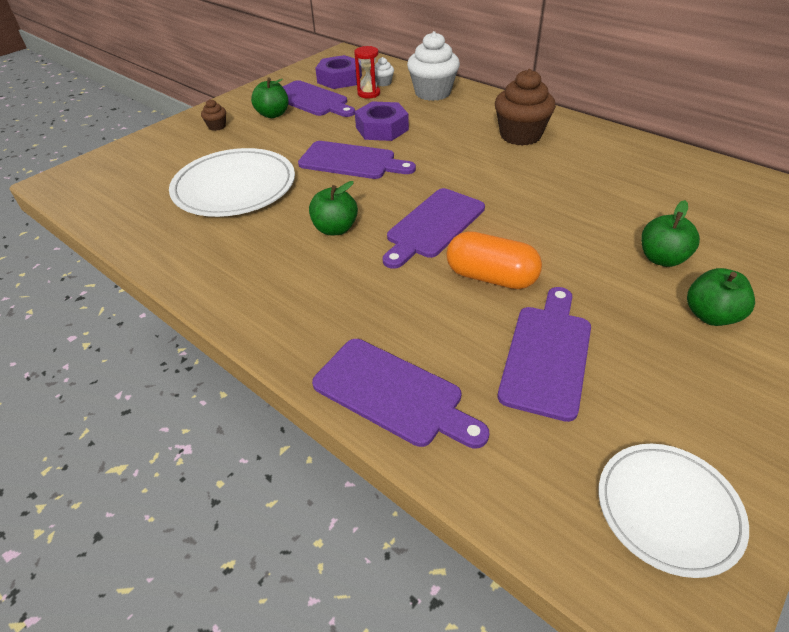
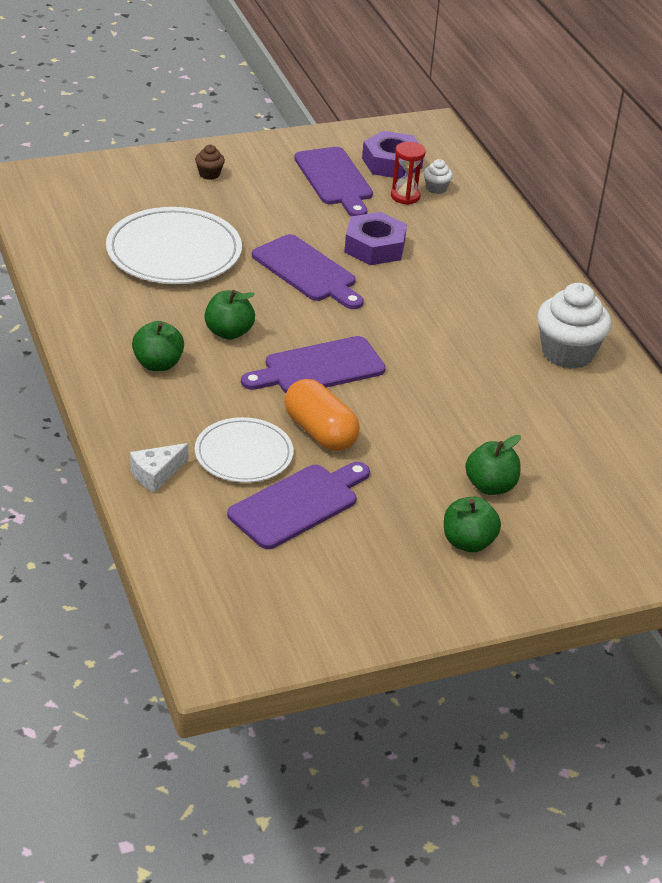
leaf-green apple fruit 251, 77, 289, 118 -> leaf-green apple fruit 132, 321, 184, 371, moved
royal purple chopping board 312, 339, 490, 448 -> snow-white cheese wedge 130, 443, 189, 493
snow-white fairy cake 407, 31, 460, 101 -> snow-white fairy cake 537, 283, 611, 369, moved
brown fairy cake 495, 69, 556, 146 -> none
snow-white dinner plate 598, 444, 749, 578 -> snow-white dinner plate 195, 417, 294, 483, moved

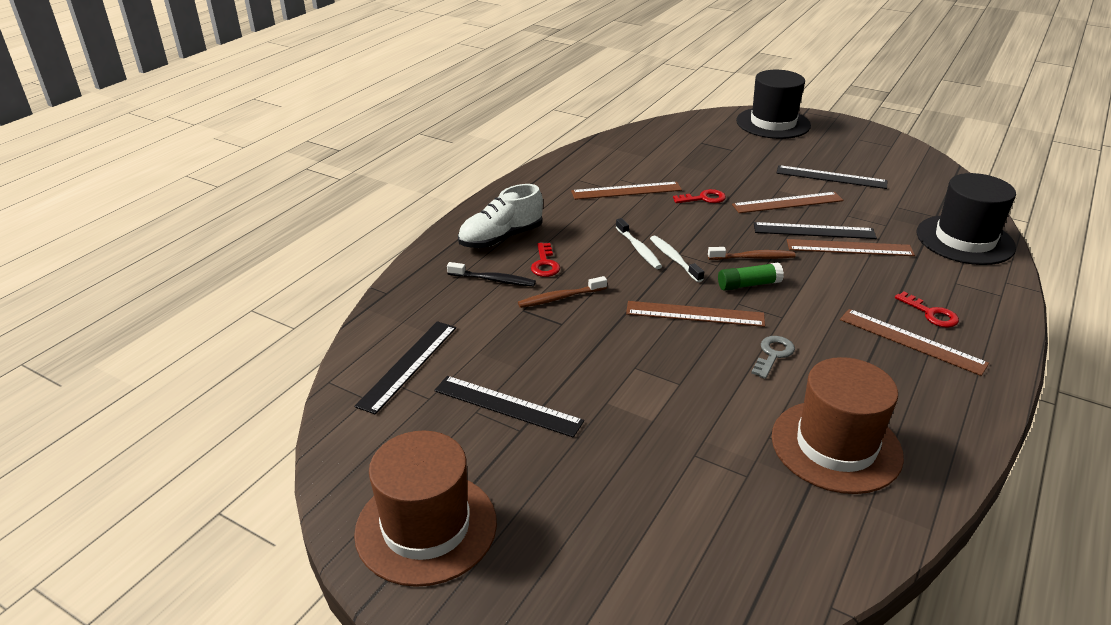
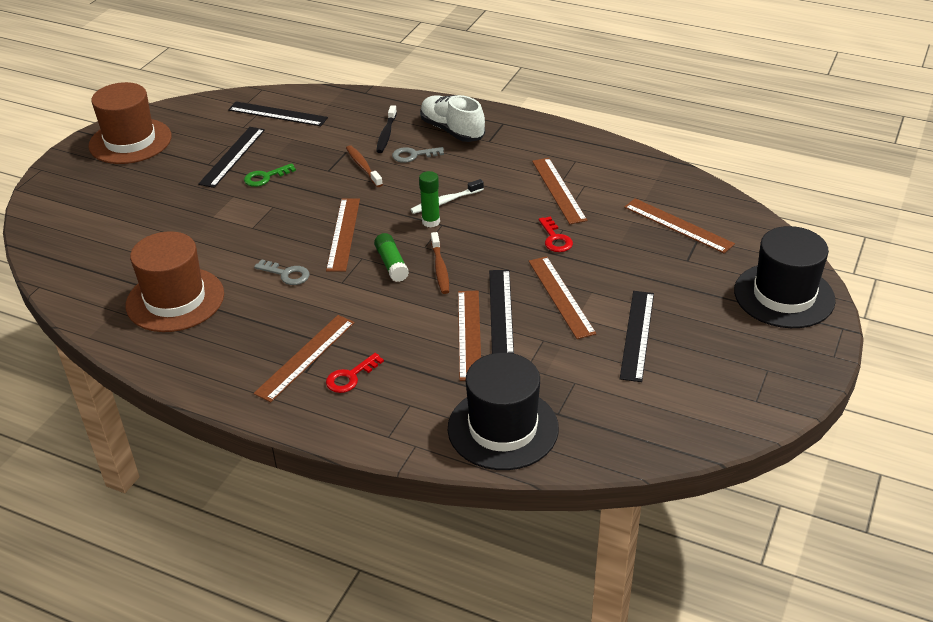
red door key 531, 243, 560, 277 -> gray door key 392, 147, 444, 163
snow-white tooth brush 650, 236, 704, 282 -> leaf-green glue stick 419, 171, 440, 228
none -> leaf-green door key 244, 163, 296, 187
none -> brown ruler 624, 198, 735, 254

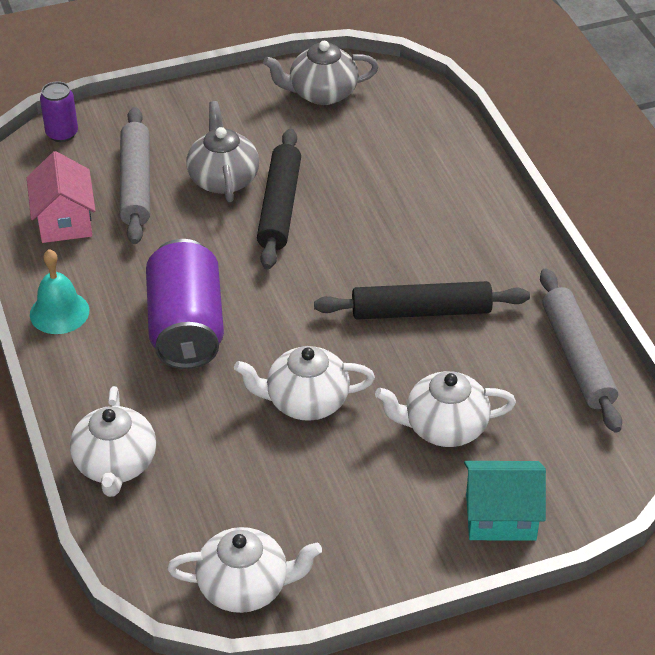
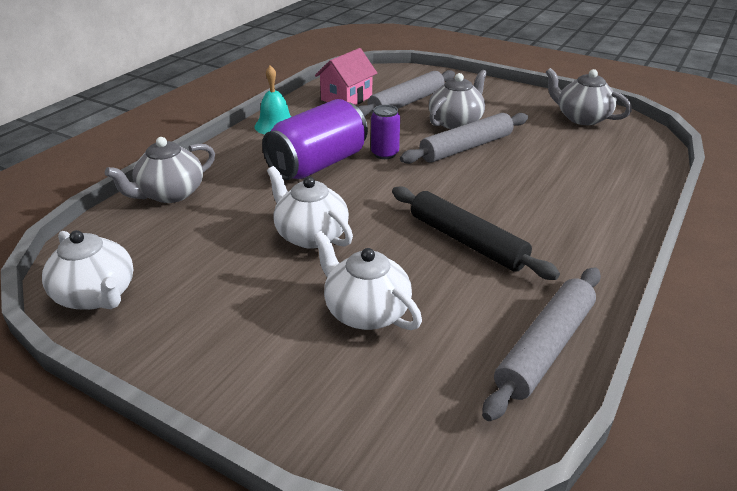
royal purple can 40, 81, 78, 142 -> royal purple can 371, 105, 400, 159, moved
snow-white tea pot 70, 386, 156, 497 -> gray tea pot 105, 137, 215, 203
jet-black rolling pin 257, 129, 301, 269 -> gray rolling pin 400, 113, 528, 164
teal cottage 464, 461, 546, 541 -> none

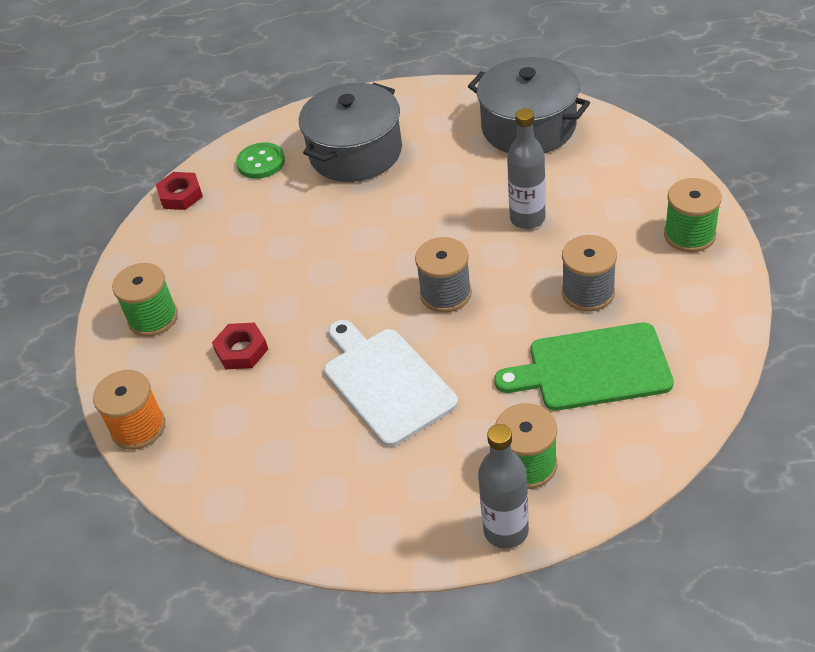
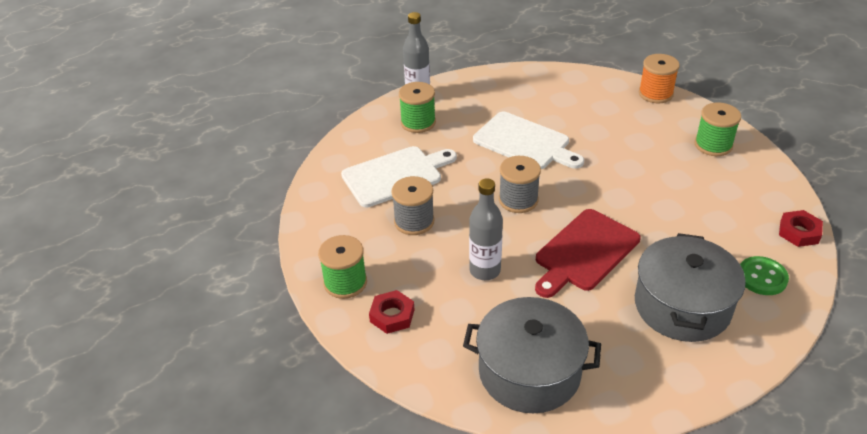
red hex nut 212, 323, 268, 370 -> red hex nut 369, 290, 415, 334, moved
leaf-green chopping board 494, 323, 674, 411 -> snow-white chopping board 341, 146, 457, 207
none -> red chopping board 535, 209, 641, 298

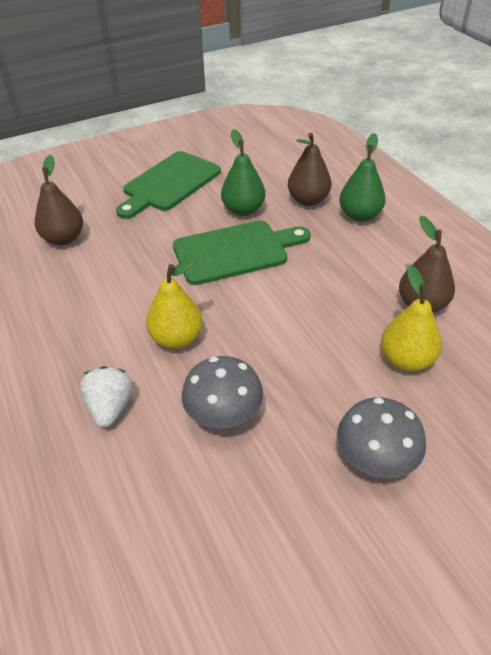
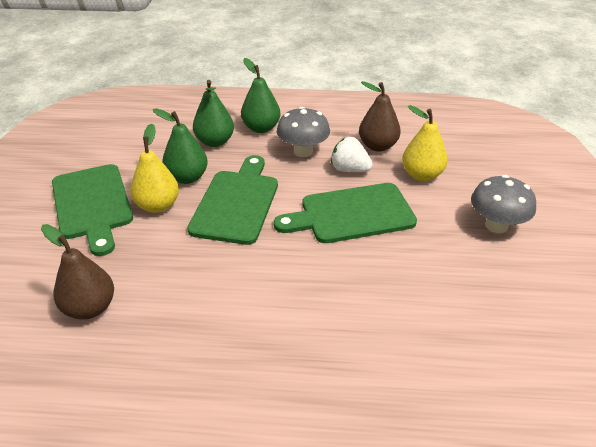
snow-white berry 80, 366, 133, 428 -> snow-white berry 331, 137, 373, 172, moved
yellow pear fruit 146, 256, 203, 349 -> yellow pear fruit 130, 123, 179, 213, moved
gray toadstool 182, 356, 263, 429 -> gray toadstool 277, 107, 330, 157, moved
brown pear fruit 288, 133, 331, 206 -> leaf-green pear fruit 193, 80, 234, 147
none -> leaf-green chopping board 274, 183, 417, 243

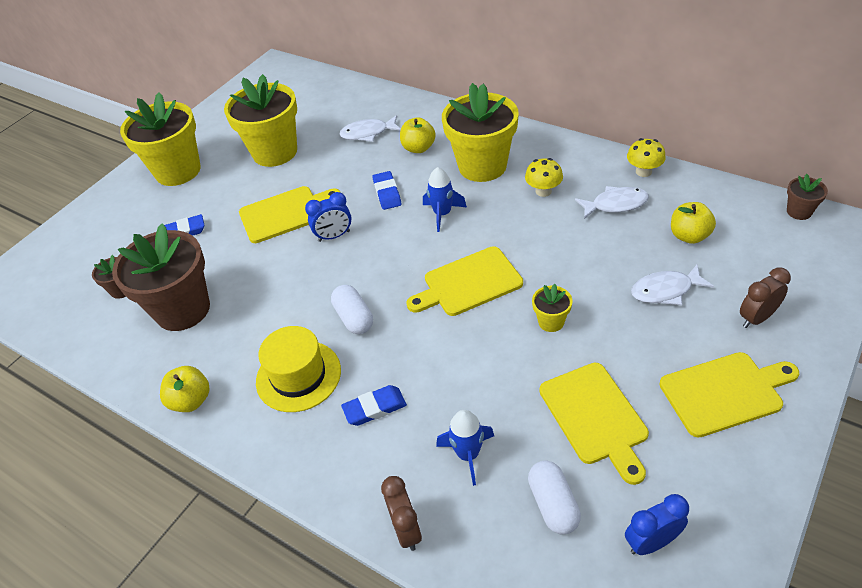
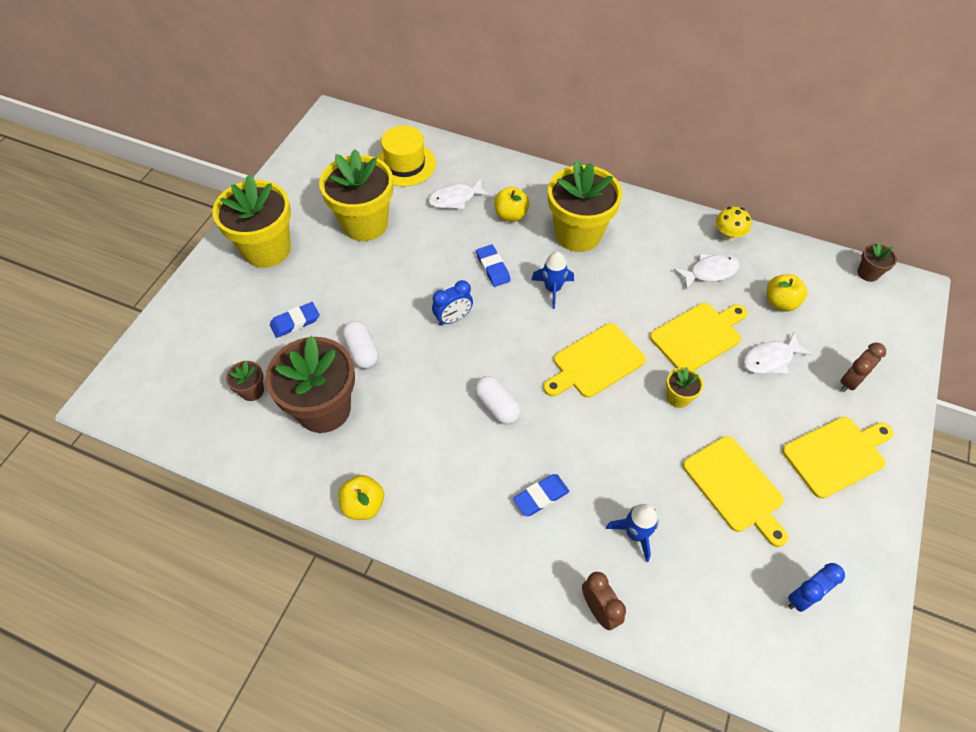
yellow chopping board 239, 186, 340, 243 -> yellow chopping board 650, 303, 747, 370, moved
yellow hat 256, 326, 341, 412 -> yellow hat 377, 126, 436, 187, moved
yellow toadstool 525, 158, 563, 197 -> none
snow-white capsule 528, 460, 581, 534 -> snow-white capsule 342, 321, 379, 369, moved

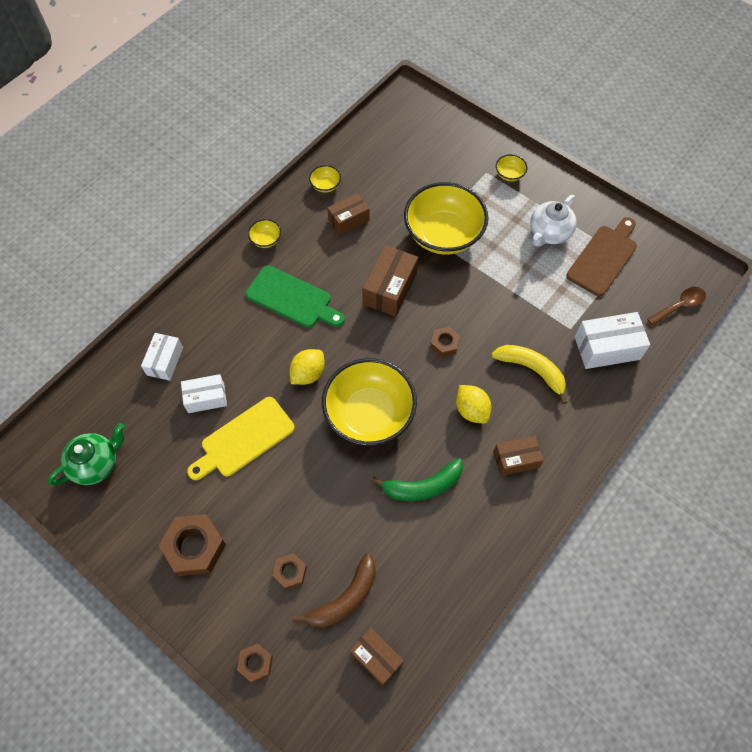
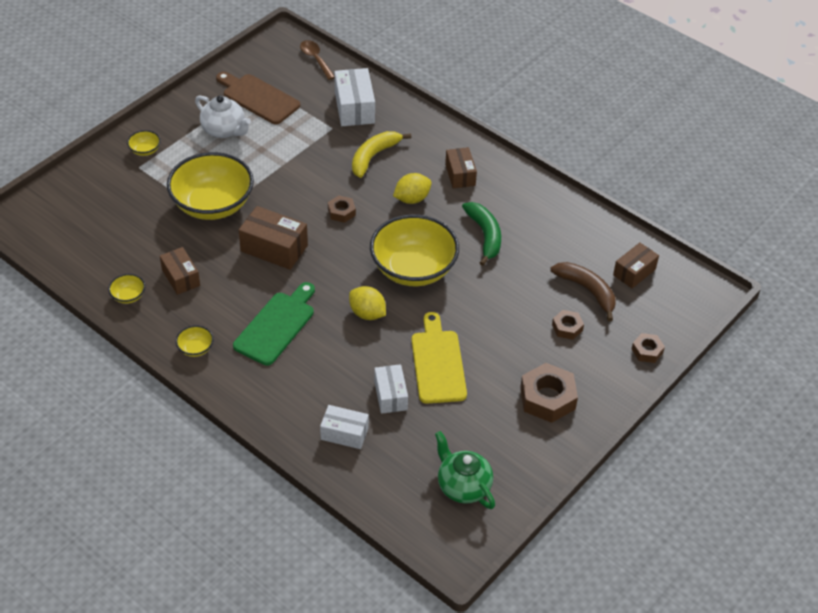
yellow chopping board 187, 397, 295, 480 -> yellow chopping board 412, 312, 467, 404, 150 degrees counterclockwise

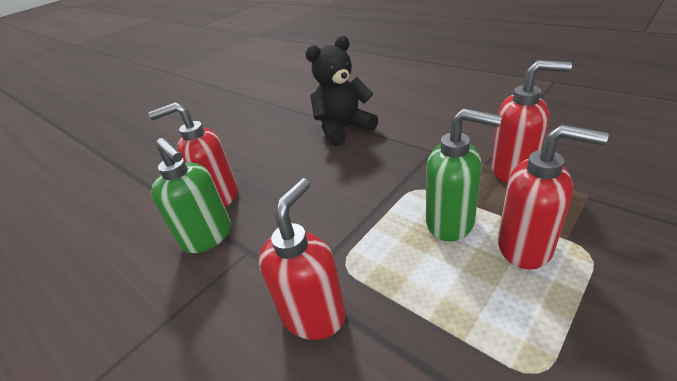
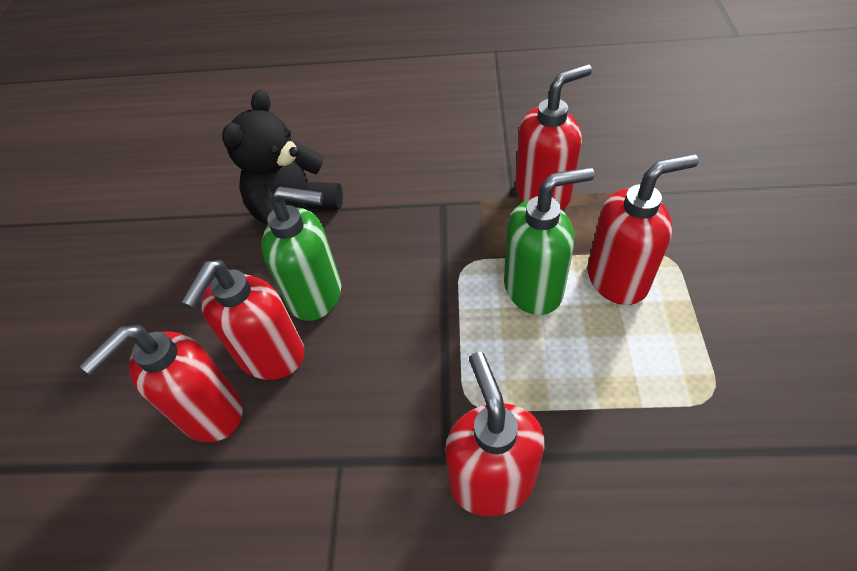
leaf-green pump bottle 151, 138, 231, 253 -> leaf-green pump bottle 261, 186, 341, 321, moved
none -> red pump bottle 181, 260, 305, 380

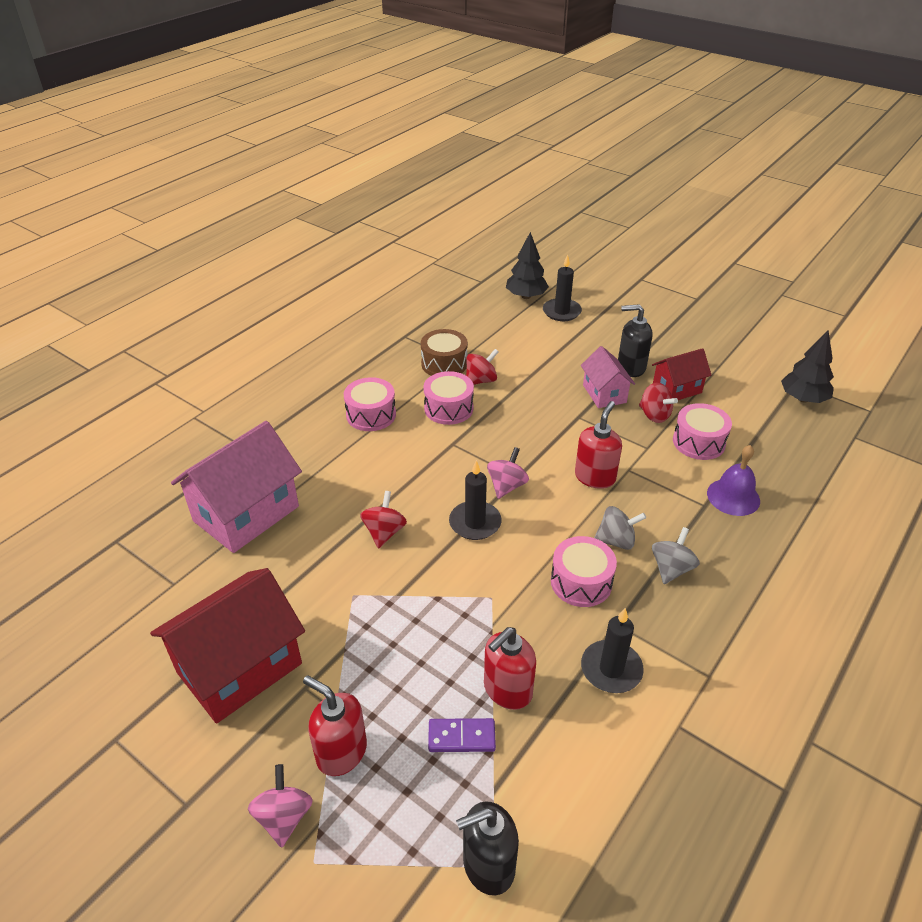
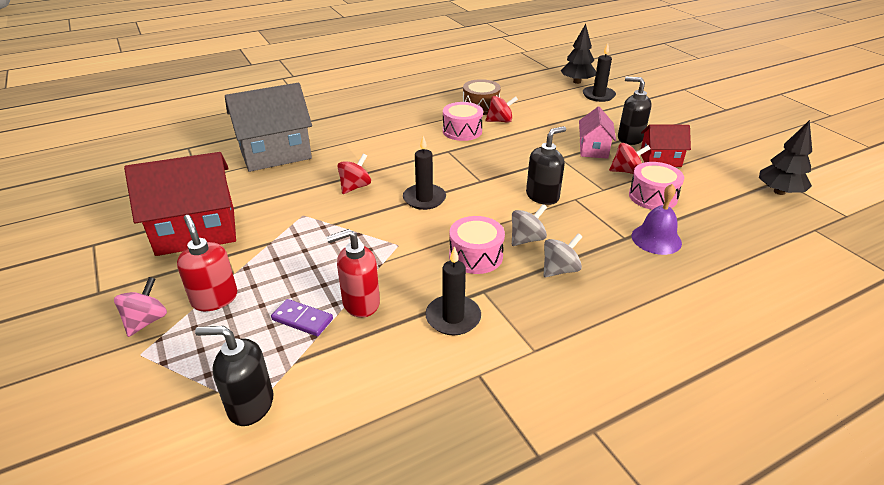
rosy cottage 171, 421, 302, 553 -> gray cottage 225, 83, 312, 172
rosy snare drum 344, 377, 396, 431 -> none
rosy whirligig 487, 447, 529, 499 -> none
red pump bottle 575, 401, 622, 489 -> jet-black pump bottle 526, 126, 566, 205
gray whirligig 594, 506, 646, 550 -> gray whirligig 512, 204, 547, 246, 60 degrees counterclockwise
red whirligig 639, 383, 678, 423 -> red whirligig 609, 143, 651, 174, 75 degrees counterclockwise

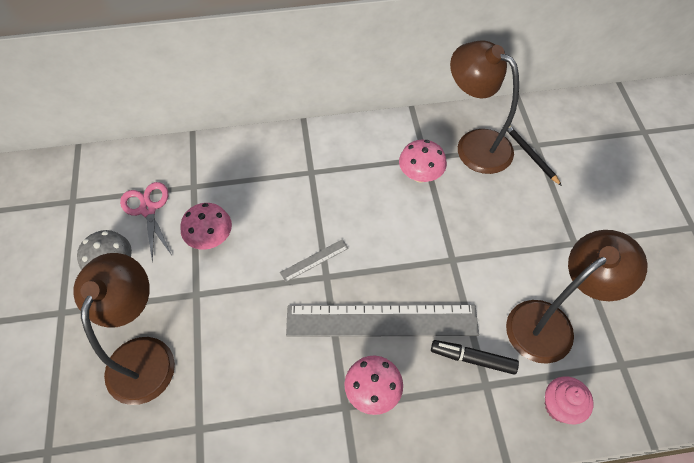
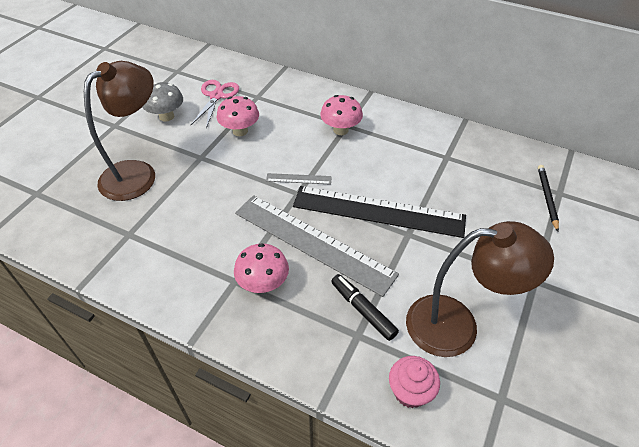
rosy toadstool 399, 140, 447, 183 -> rosy toadstool 320, 95, 363, 135, moved
brown desk lamp 450, 40, 519, 174 -> none
none -> jet-black ruler 293, 186, 466, 238

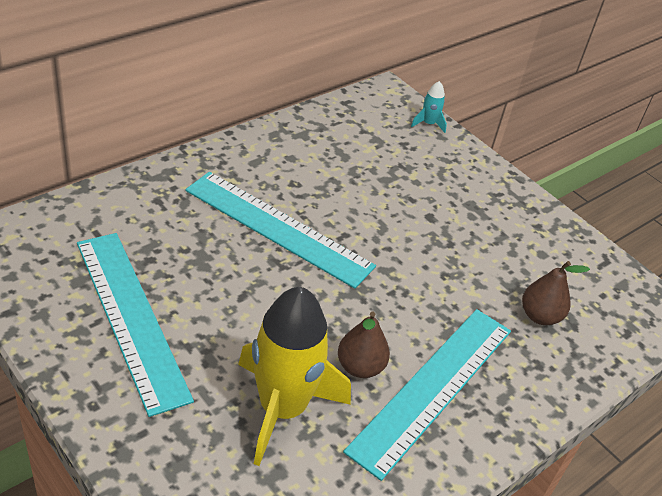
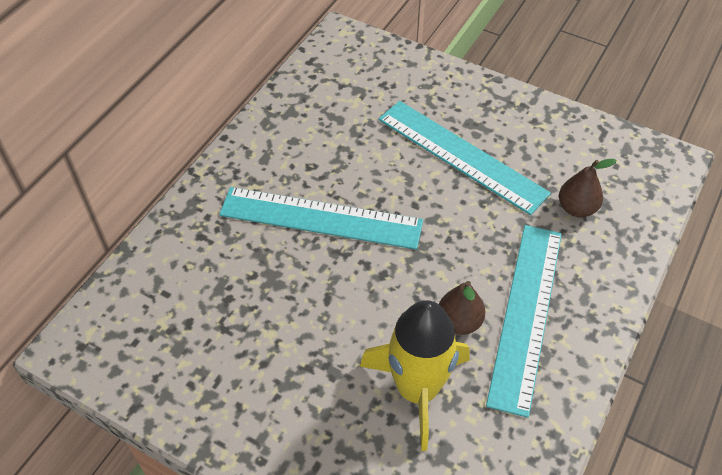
teal ruler 77, 233, 194, 417 -> teal ruler 378, 101, 551, 215, moved
teal rocket 411, 81, 447, 133 -> none

